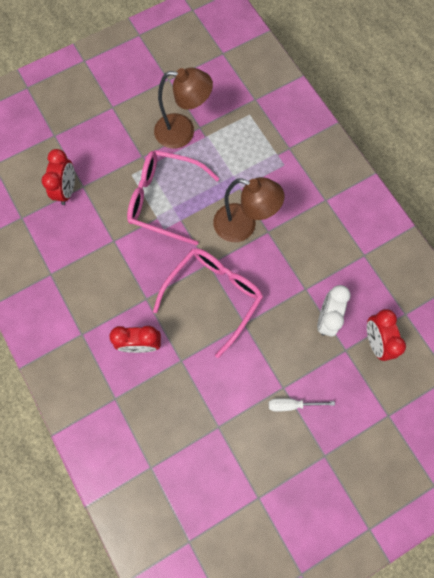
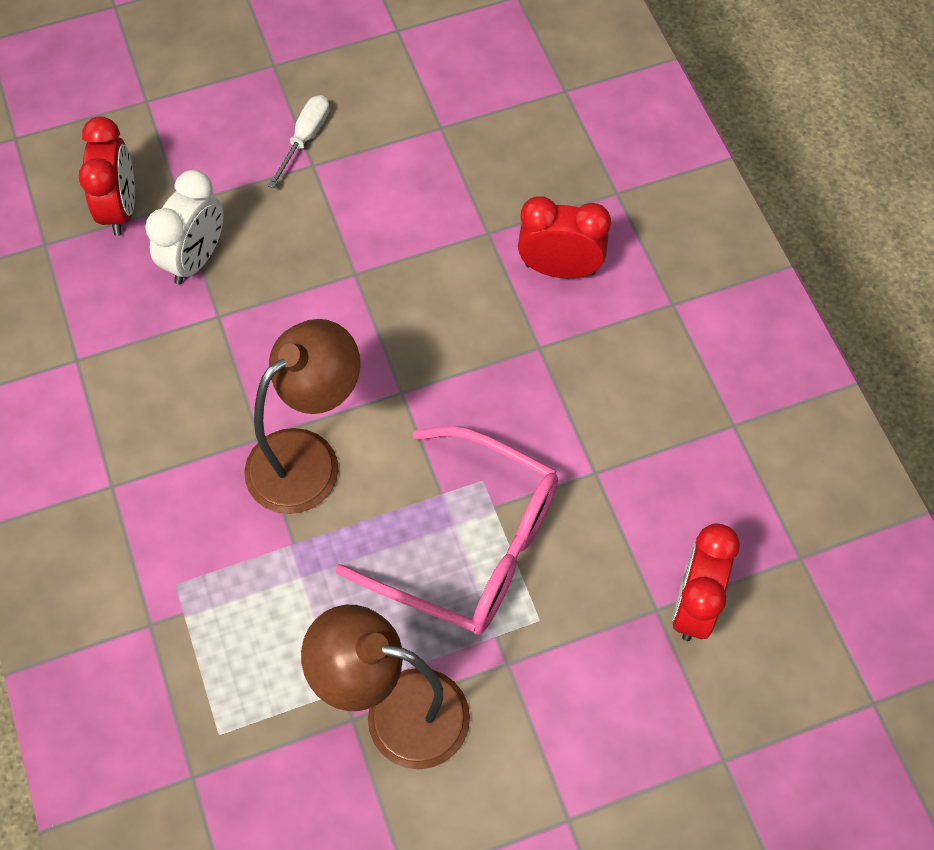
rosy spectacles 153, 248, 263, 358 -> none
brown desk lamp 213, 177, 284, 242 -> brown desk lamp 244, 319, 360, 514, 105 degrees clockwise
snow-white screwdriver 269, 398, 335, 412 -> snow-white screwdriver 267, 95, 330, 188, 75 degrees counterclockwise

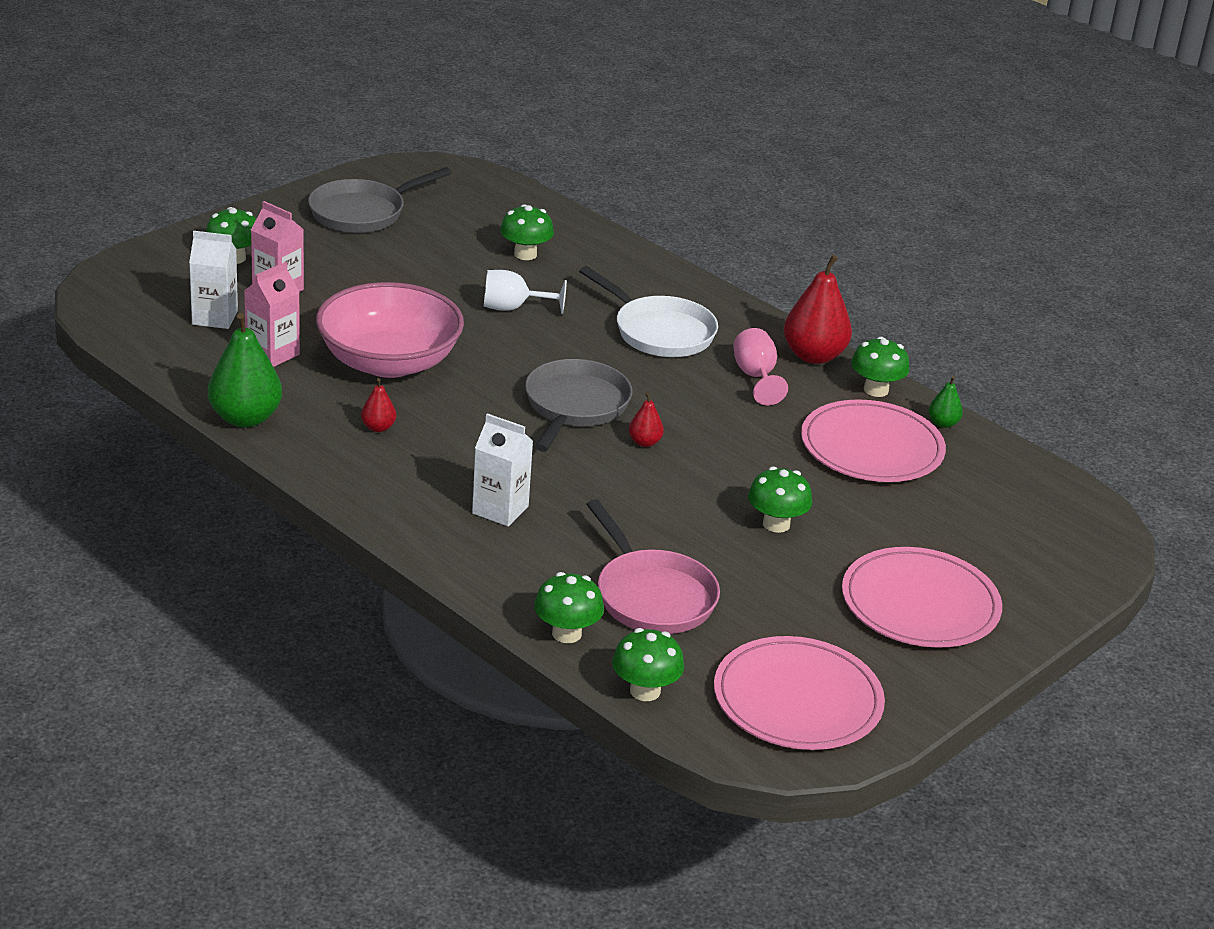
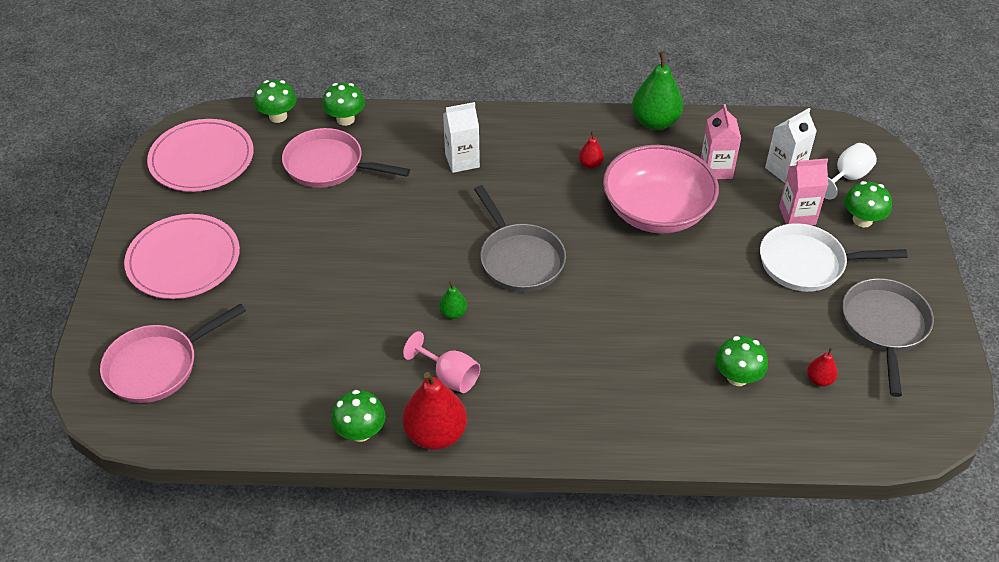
snow-white chalice 484, 270, 567, 314 -> snow-white chalice 824, 143, 877, 199, moved
snow-white skillet 579, 266, 718, 357 -> snow-white skillet 760, 223, 908, 292, moved
red pear fruit 629, 392, 664, 447 -> red pear fruit 807, 347, 838, 386, moved
leaf-green toadstool 748, 467, 812, 533 -> none
rosy dinner plate 801, 399, 946, 482 -> none
leaf-green pear fruit 928, 376, 963, 428 -> leaf-green pear fruit 439, 281, 467, 319, moved
none -> rosy skillet 100, 304, 246, 403

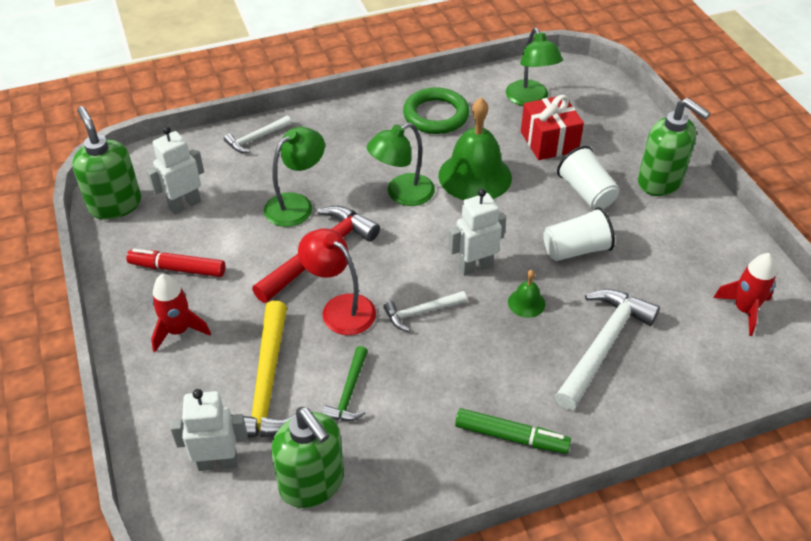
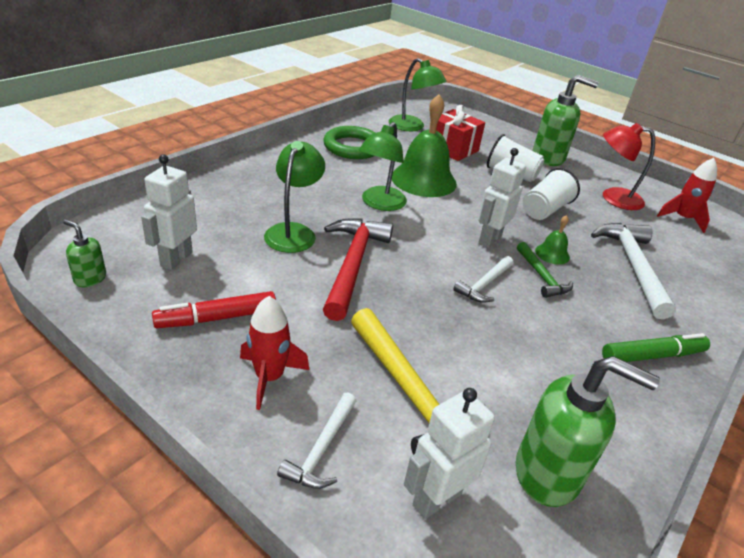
leaf-green pump bottle 72, 106, 141, 220 -> leaf-green pump bottle 63, 220, 106, 287, x0.50
snow-white claw hammer 224, 116, 292, 153 -> snow-white claw hammer 277, 393, 356, 489, moved
red desk lamp 298, 228, 376, 335 -> red desk lamp 603, 123, 655, 210, moved
leaf-green claw hammer 322, 346, 368, 421 -> leaf-green claw hammer 517, 242, 573, 298, moved

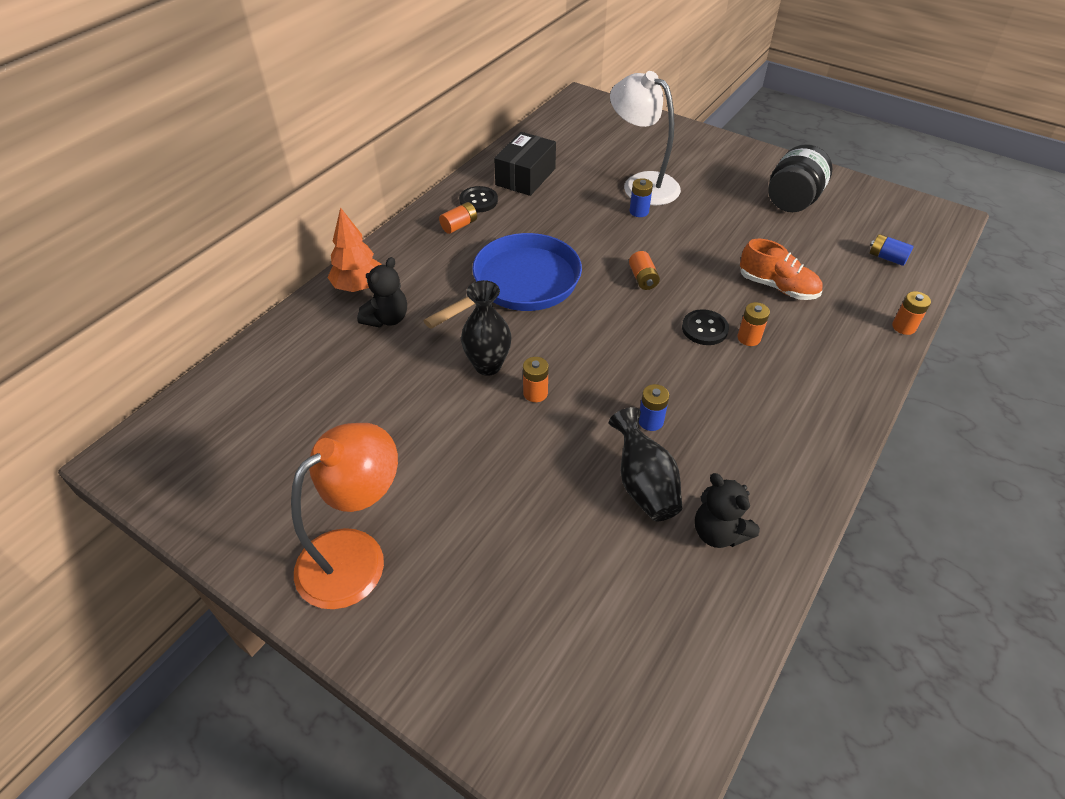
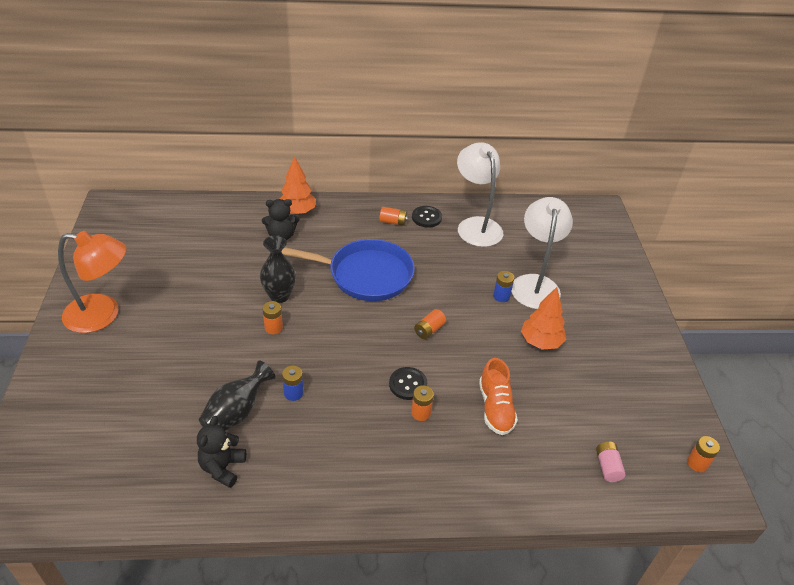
jet-black box 494, 132, 556, 196 -> snow-white desk lamp 457, 142, 503, 247
jet-black jam jar 768, 144, 833, 212 -> none
royal blue AA battery 870, 234, 914, 266 -> rosy AA battery 596, 442, 626, 482
orange-coloured AA battery 892, 291, 931, 335 -> orange-coloured AA battery 687, 436, 720, 472, moved
none -> orange-coloured tree 521, 287, 566, 350

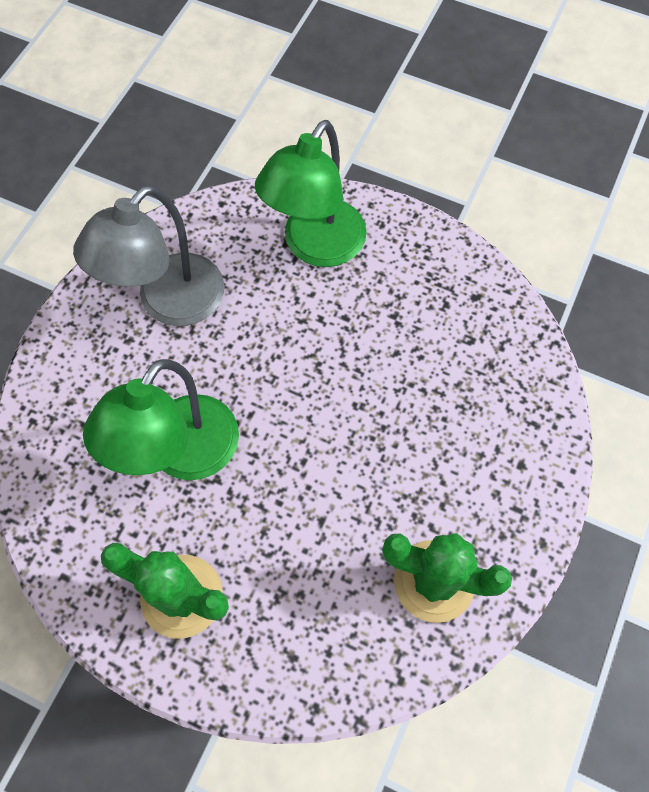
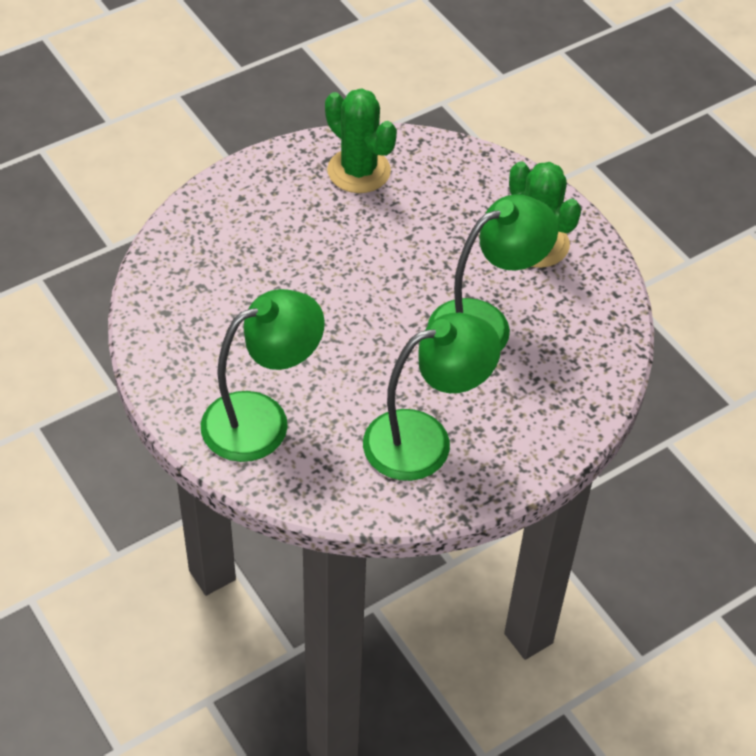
gray desk lamp 73, 185, 224, 326 -> leaf-green desk lamp 363, 313, 501, 481

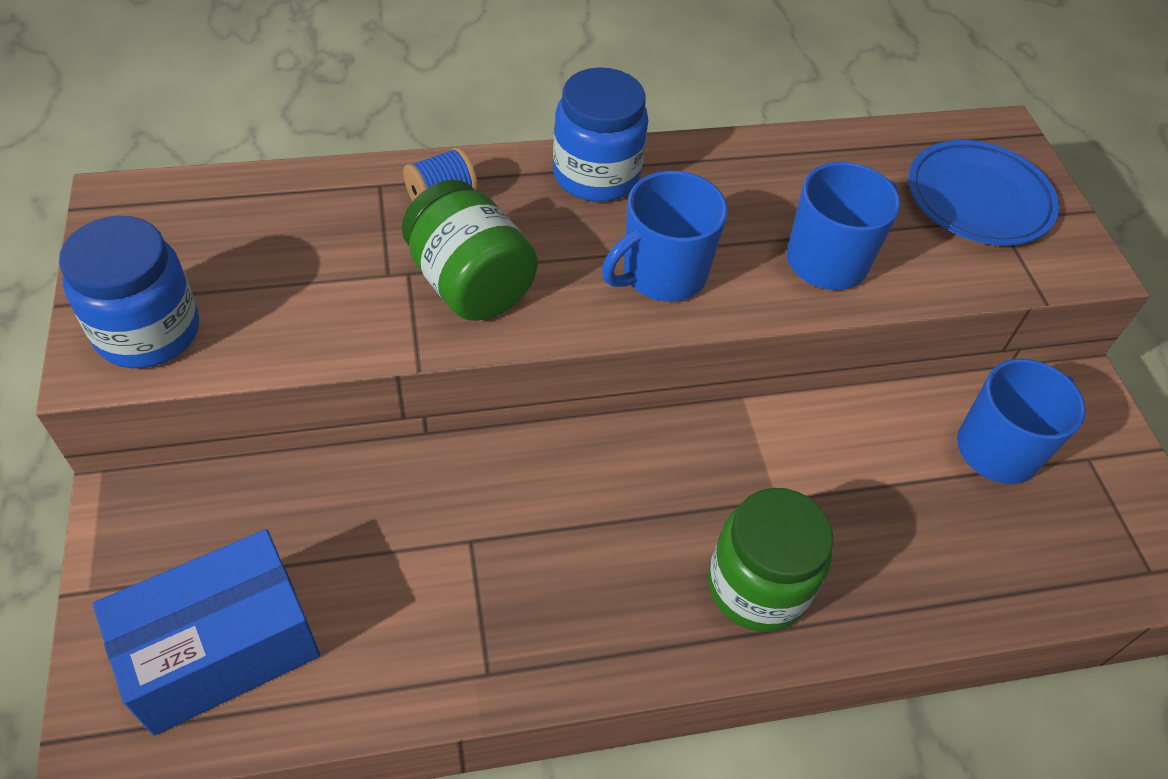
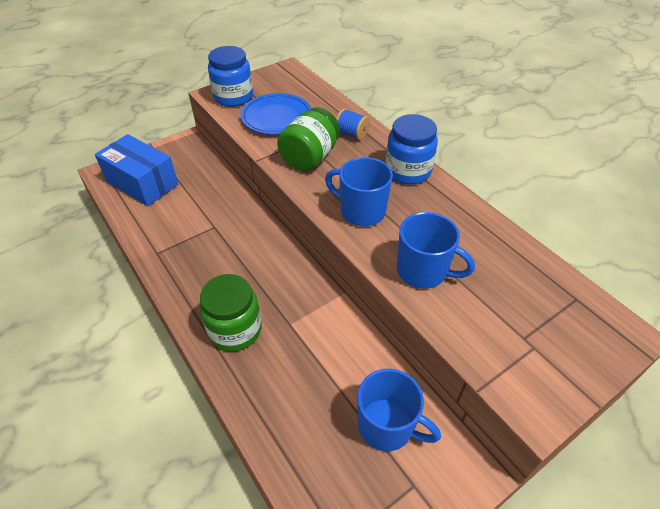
royal blue dinner plate 908, 140, 1059, 245 -> royal blue dinner plate 241, 93, 311, 135, moved

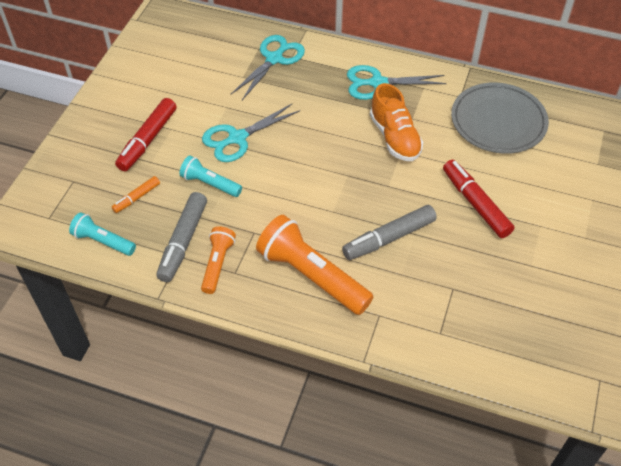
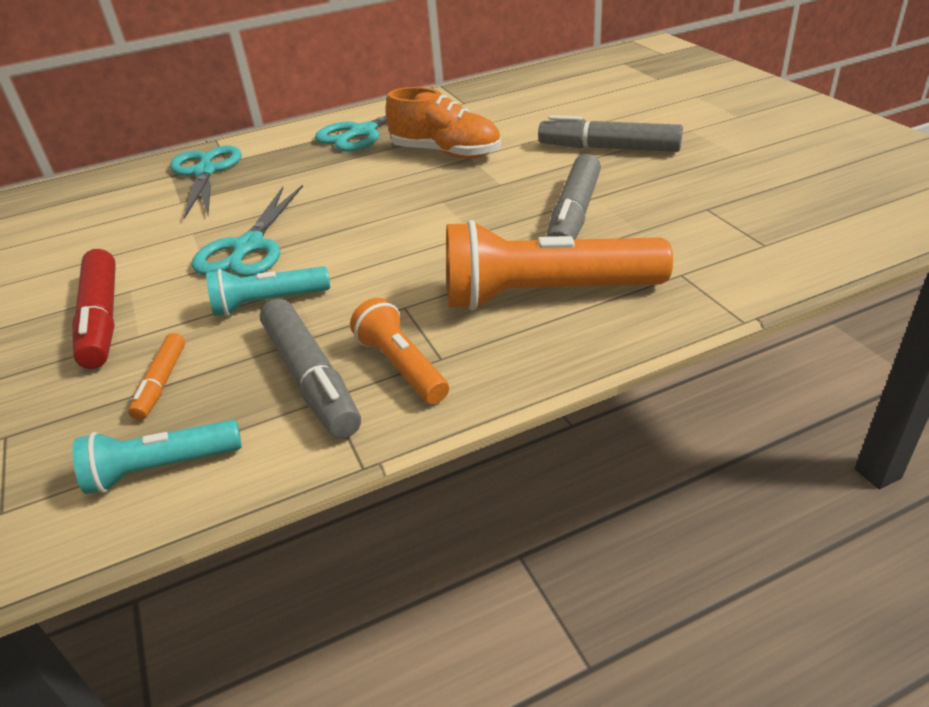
red marker pen 443, 160, 515, 238 -> gray marker pen 538, 115, 683, 152
gray dinner plate 451, 83, 549, 154 -> none

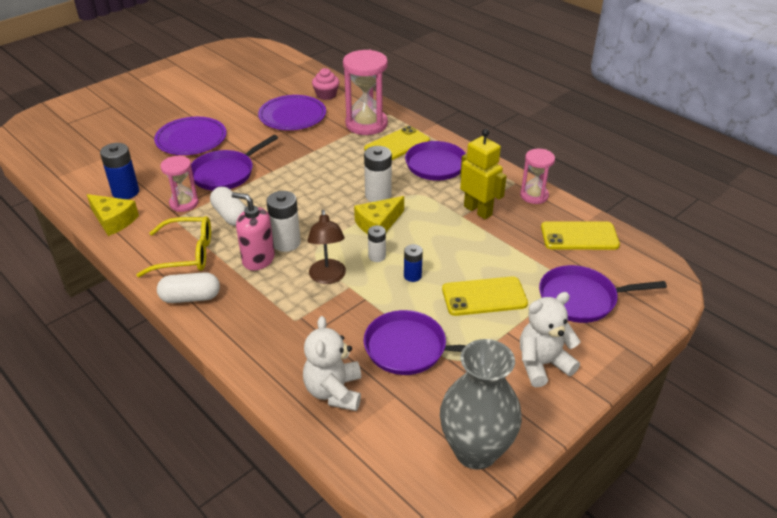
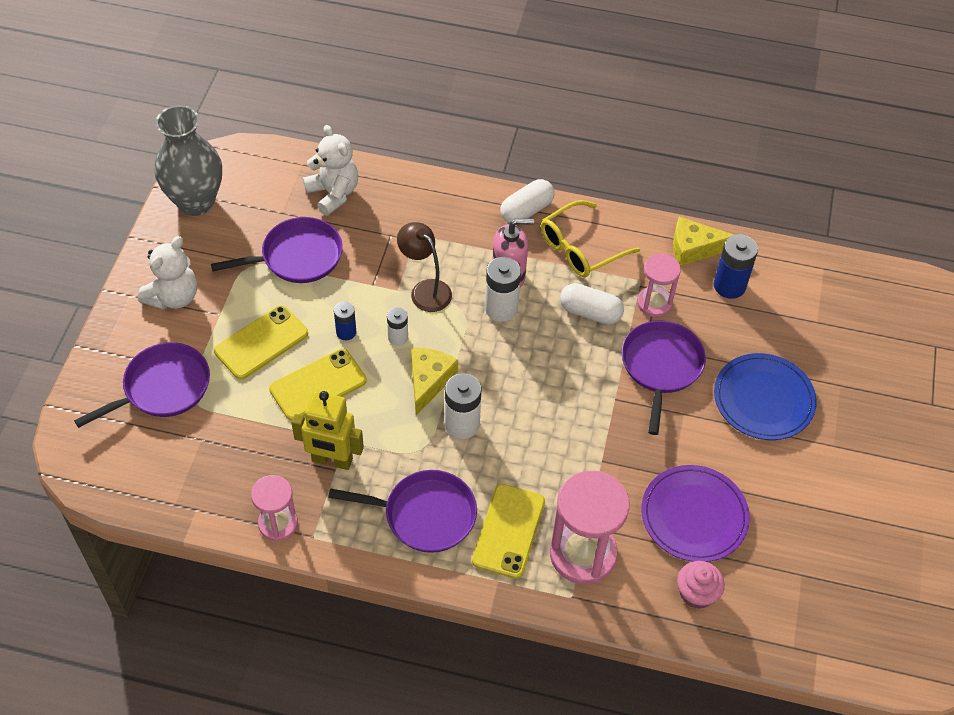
royal purple dinner plate 154, 117, 227, 155 -> royal blue dinner plate 714, 353, 817, 440
yellow mobile phone 541, 221, 620, 250 -> yellow mobile phone 269, 349, 367, 421, moved

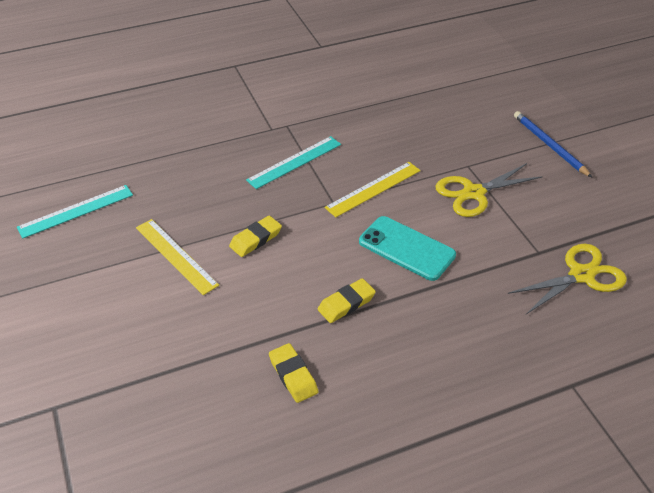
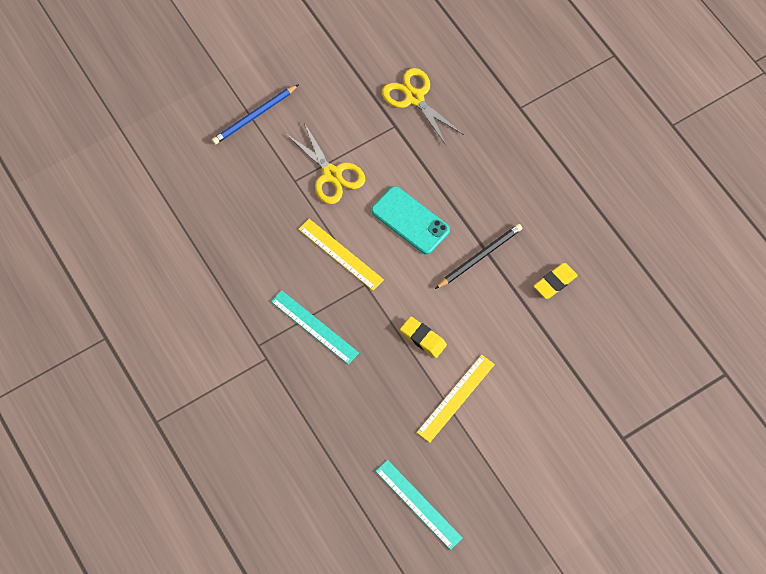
yellow gum eraser 318, 278, 376, 323 -> jet-black wooden pencil 435, 224, 523, 289
teal mobile phone 359, 216, 456, 281 -> teal mobile phone 371, 186, 450, 254, 75 degrees counterclockwise

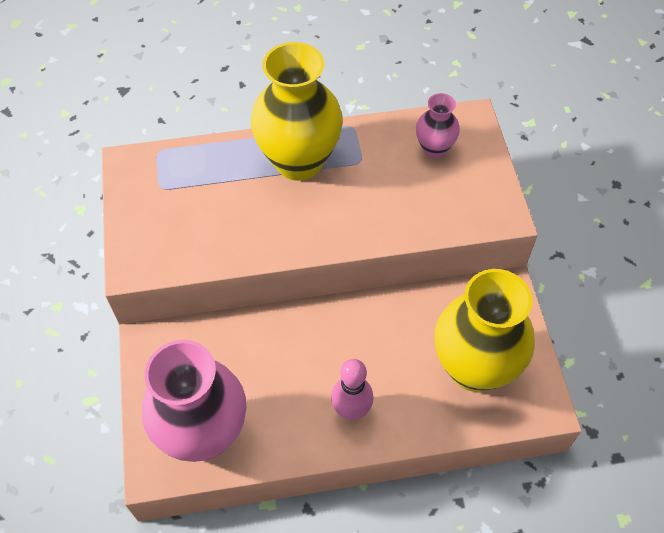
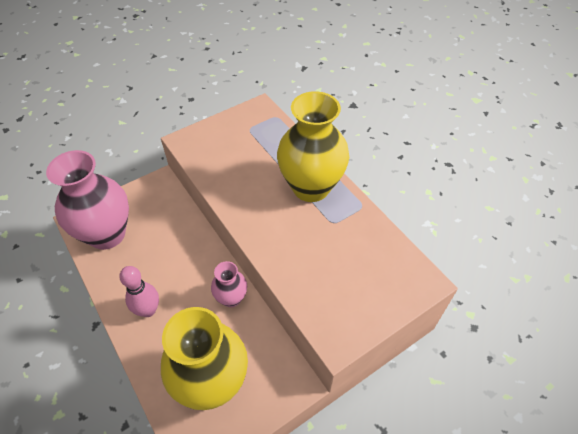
rosy flower vase 416, 93, 460, 158 -> rosy flower vase 211, 261, 247, 307, moved

